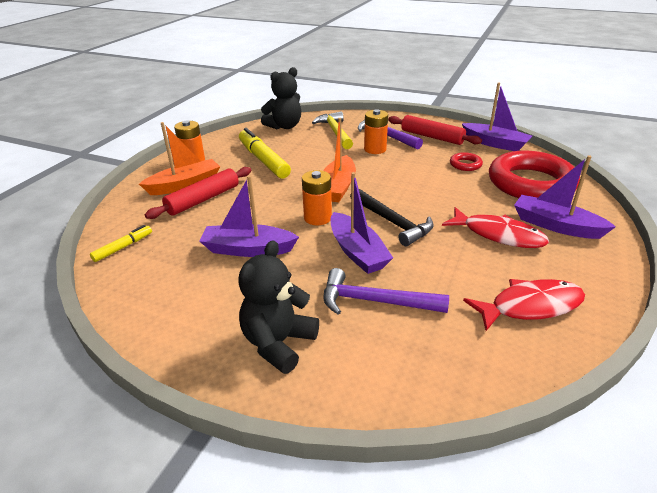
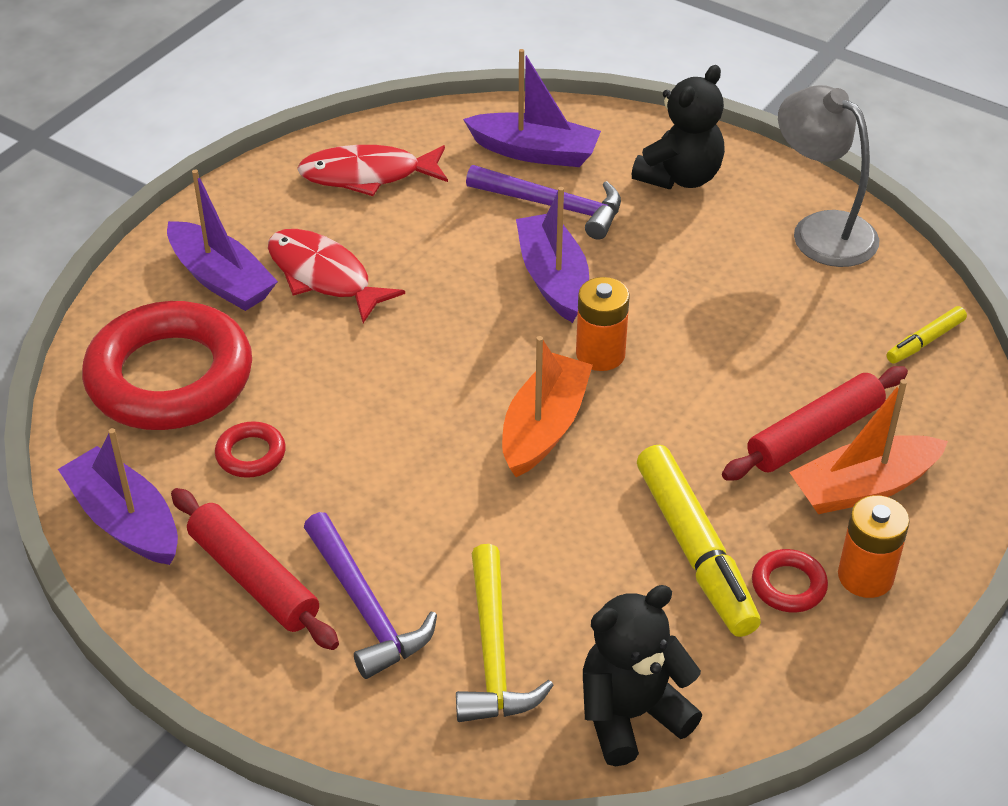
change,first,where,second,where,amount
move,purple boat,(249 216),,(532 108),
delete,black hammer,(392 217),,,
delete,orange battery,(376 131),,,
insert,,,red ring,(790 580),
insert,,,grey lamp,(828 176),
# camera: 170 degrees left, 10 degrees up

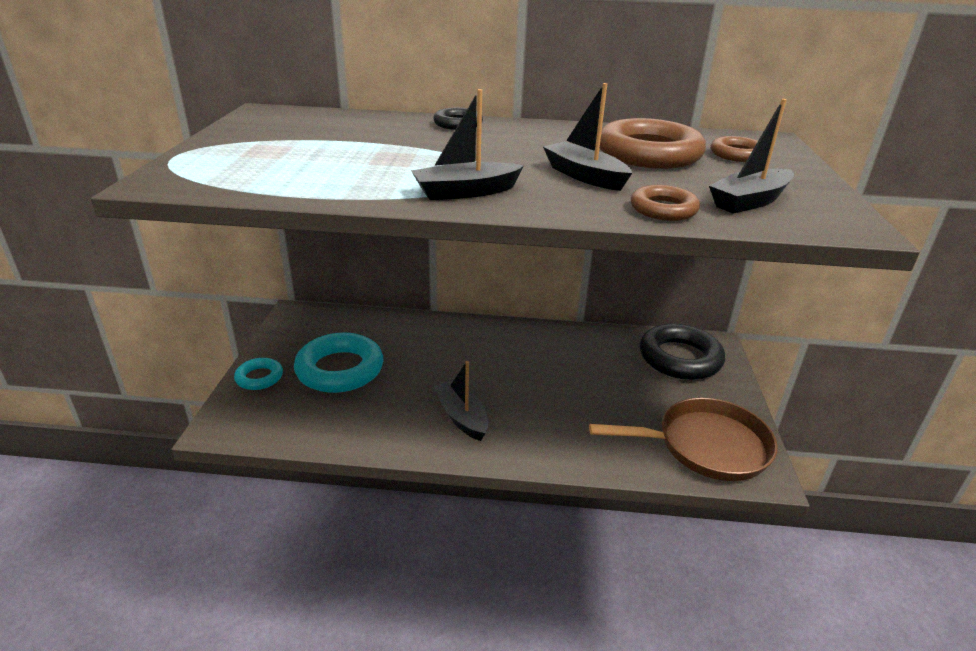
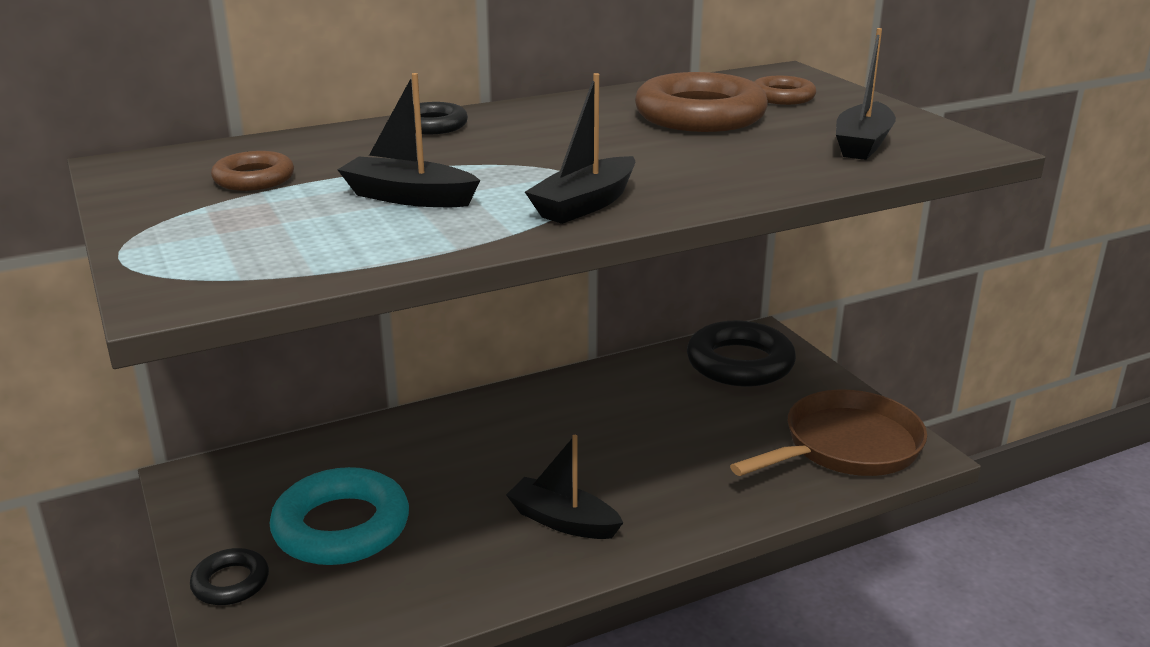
change,first,where,second,where,amount
recolor,turquoise ring,(258 374),black ring,(229 576),
move,black boat,(587 137),,(409 140),
move,brown ring,(665 203),,(252 171),
# camera: 30 degrees left, 5 degrees down

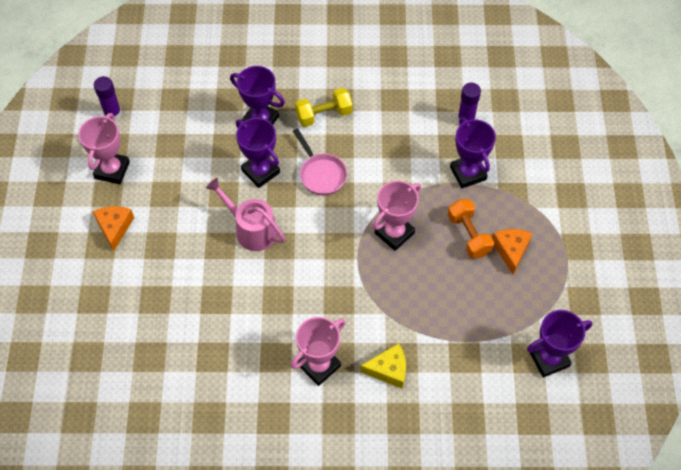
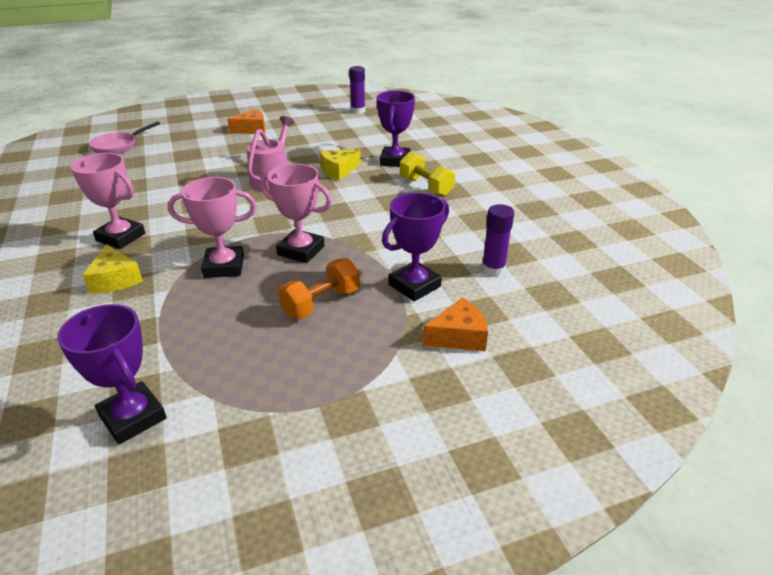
change,first,where,second,where,amount
move,pink trophy,(104 148),,(212 227),
replace,purple trophy,(258 153),yellow cheese,(340 164),
move,pink pan,(320 161),,(124 138),
move,orange cheese,(512 251),,(455 324),
# camera: 70 degrees right, 25 degrees down

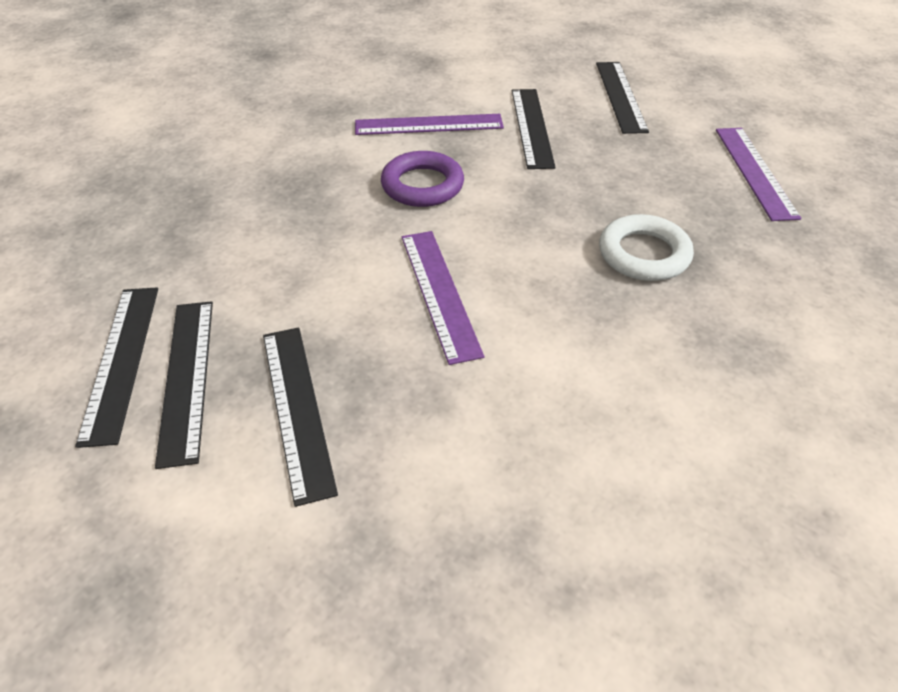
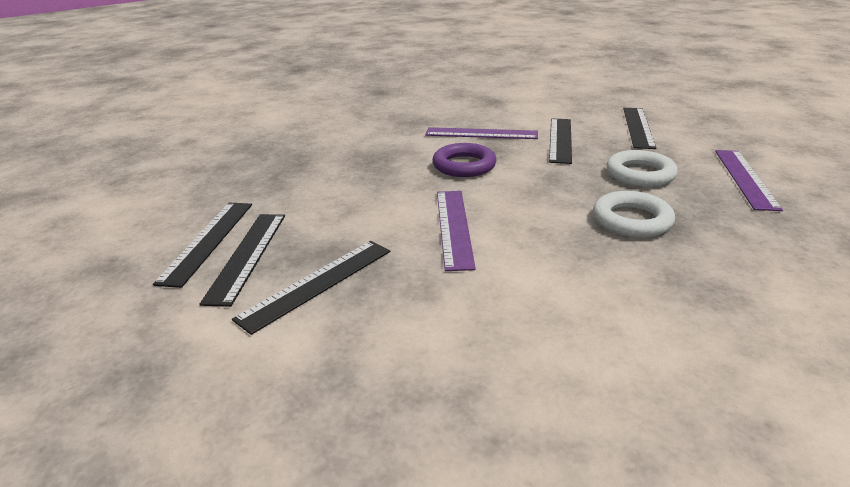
change,first,where,second,where,amount
rotate,black ruler,(300 417),,(311 288),45 degrees clockwise
insert,,,white ring,(642 168),
# camera: 15 degrees right, 15 degrees down

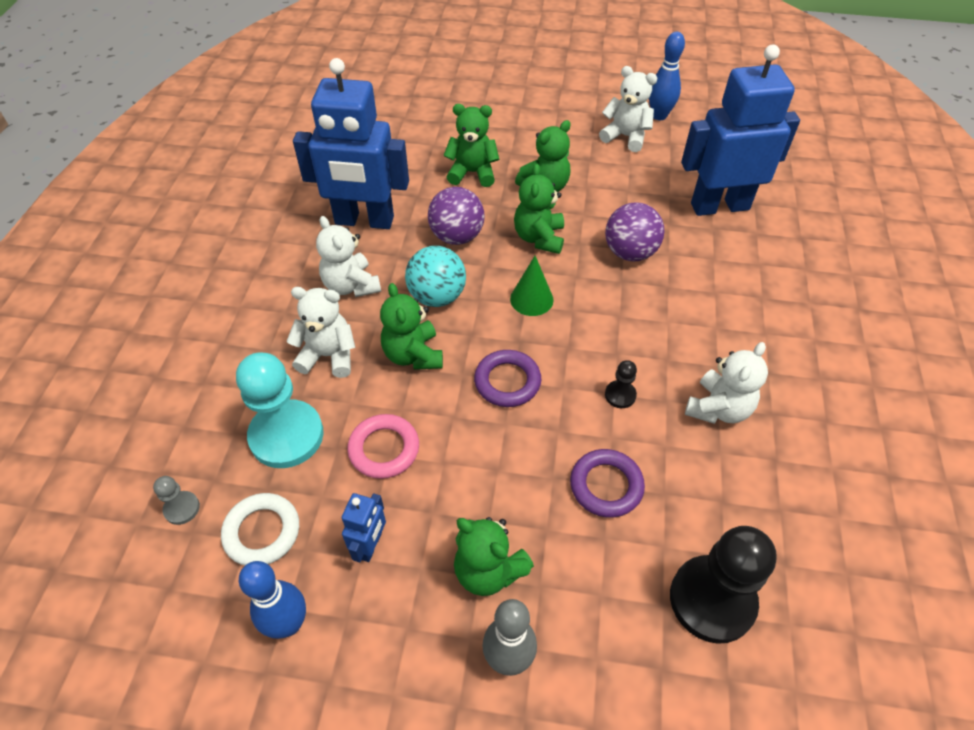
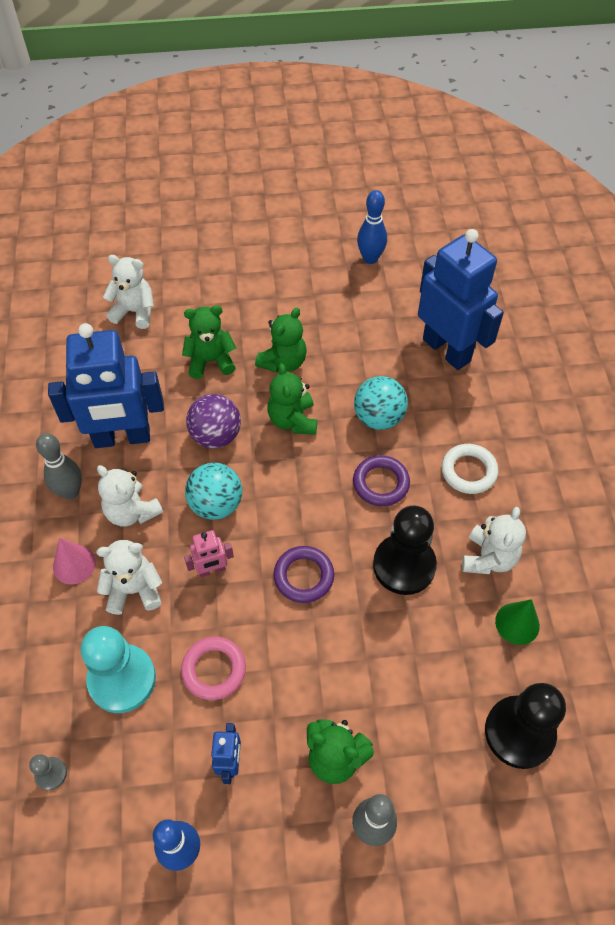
change,first,where,second,where,amount
move,white ring,(260 529),,(469 469),
replace,green teddy bear,(411 326),pink robot,(209 554),
move,green cone,(532 286),,(517 622),
move,purple ring,(607 483),,(381 480),
move,white teddy bear,(628 109),,(128 292),
recolor,purple ball,(635 231),turquoise ball,(381 403),
resize,black pawn,(621 384),,(405 550),x2.27
rotate,blue robot,(740 130),,(461 299),75 degrees clockwise
insert,,,grey bowling pin,(59 466),
insert,,,pink cone,(74 561),
# camera: 15 degrees left, 5 degrees up

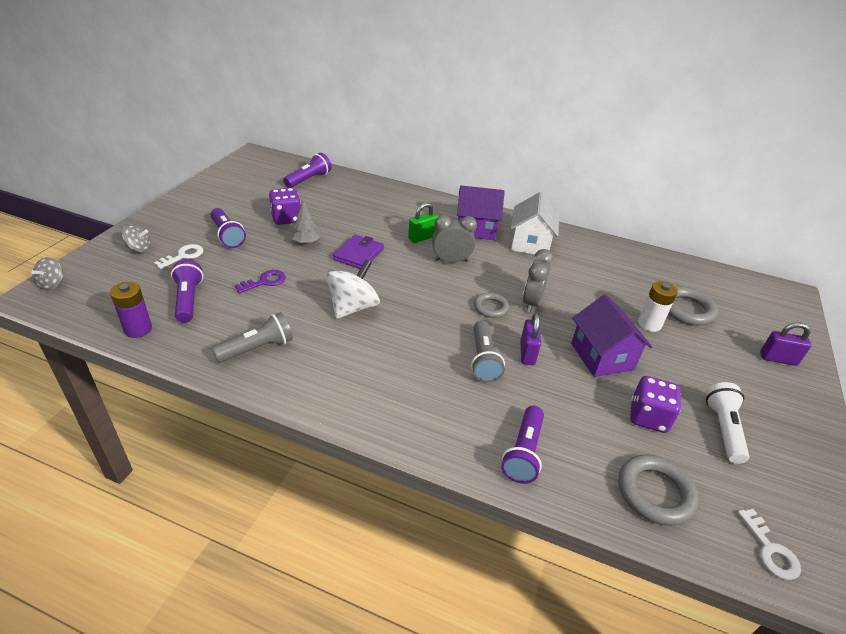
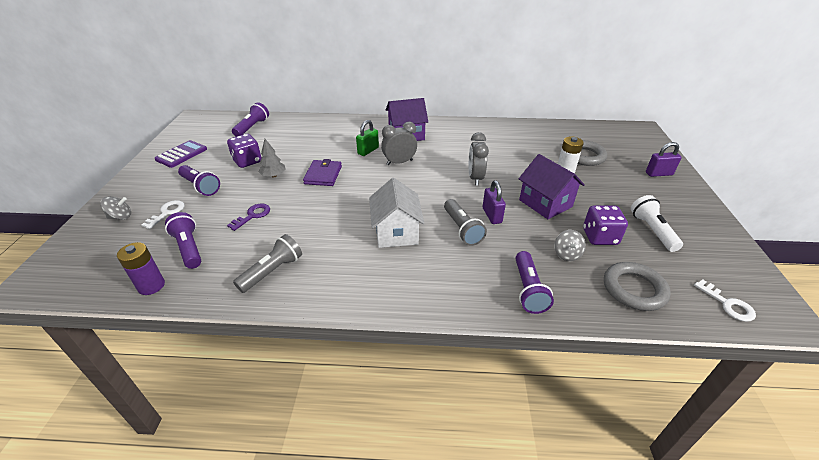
change,first,where,second,where,amount
move,grey spinning top,(47 273),,(570 245),
delete,white spinning top,(353 289),,,
delete,grey ring,(491 305),,,
move,white house,(535 223),,(396 213),
insert,,,purple calculator,(180 154),
# camera: 15 degrees left, 0 degrees up

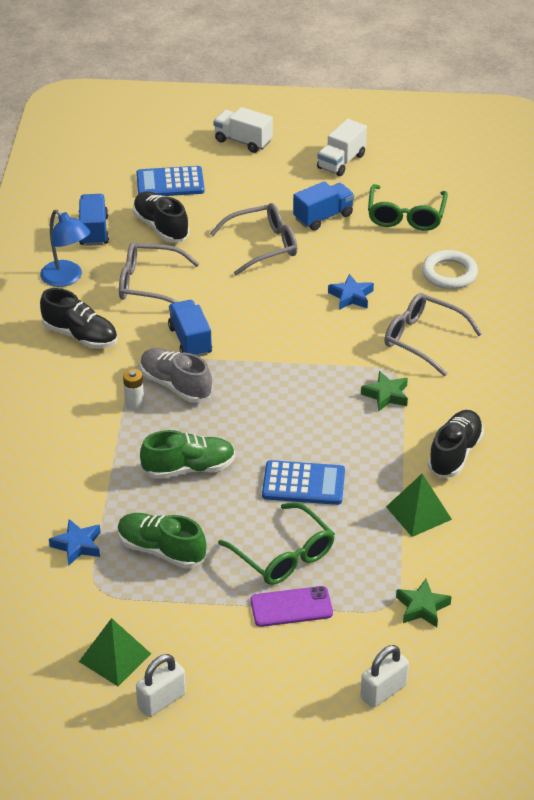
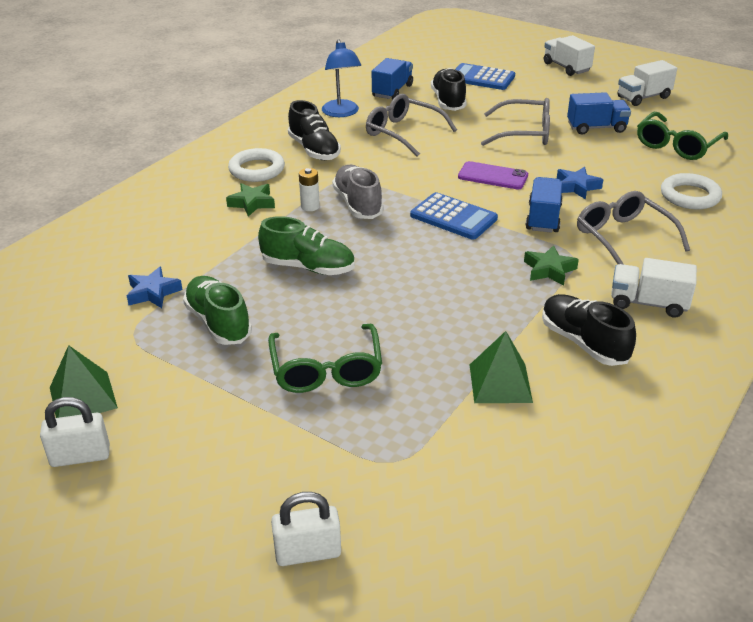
change,first,where,second,where,amount
move,blue truck,(190 328),,(544 205),
move,purple phone,(291 606),,(493 175),
move,blue calculator,(303 482),,(454 216),
move,green star,(423 603),,(250 200),
rotate,black shoe,(456 444),,(589 330),90 degrees counterclockwise
insert,,,white ring,(256 165),
insert,,,white truck,(654 288),
# camera: 30 degrees right, 5 degrees down

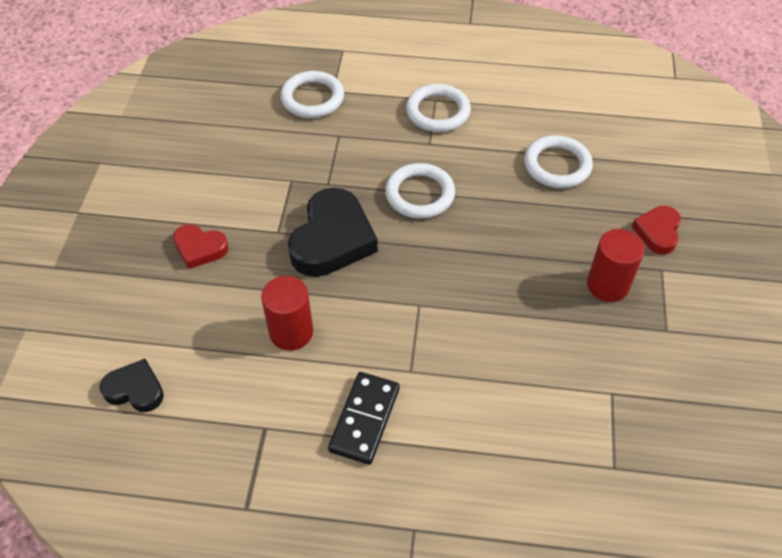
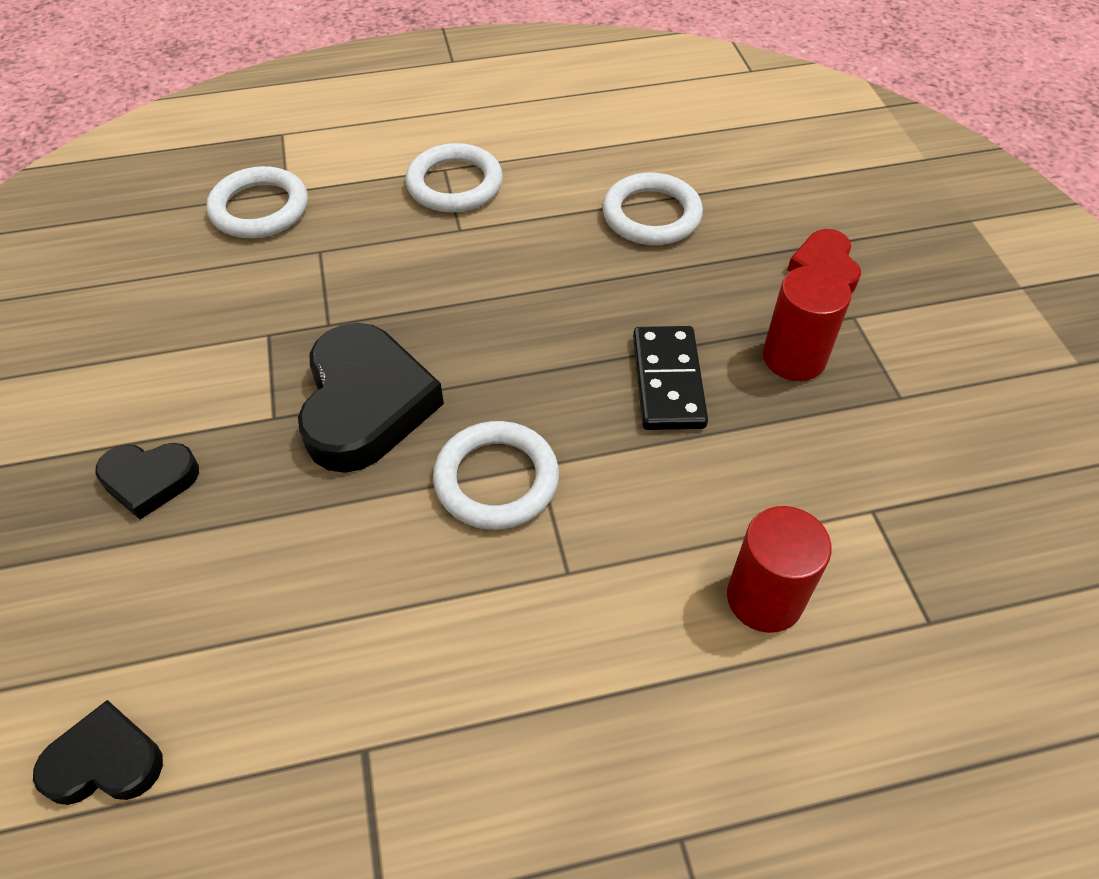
change,first,where,second,where,amount
recolor,red heart,(201 246),black heart,(147 481),
move,red cylinder,(287 313),,(779 569),
move,black domino,(364 418),,(670 378),
move,white ring,(420 191),,(496 475),
# camera: 20 degrees left, 0 degrees up

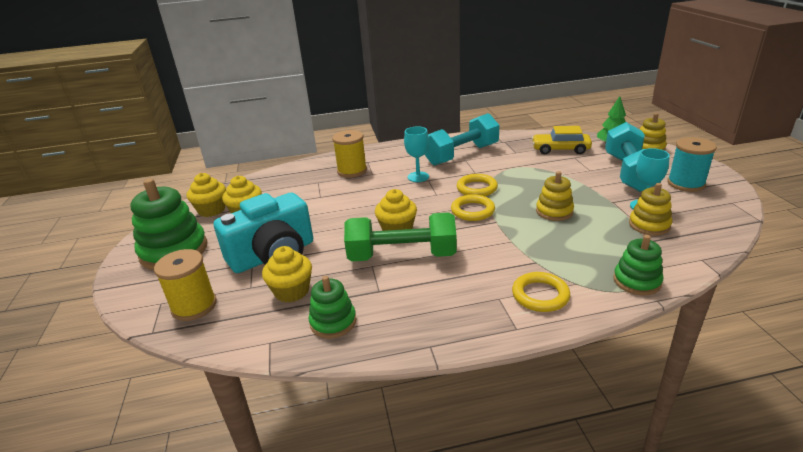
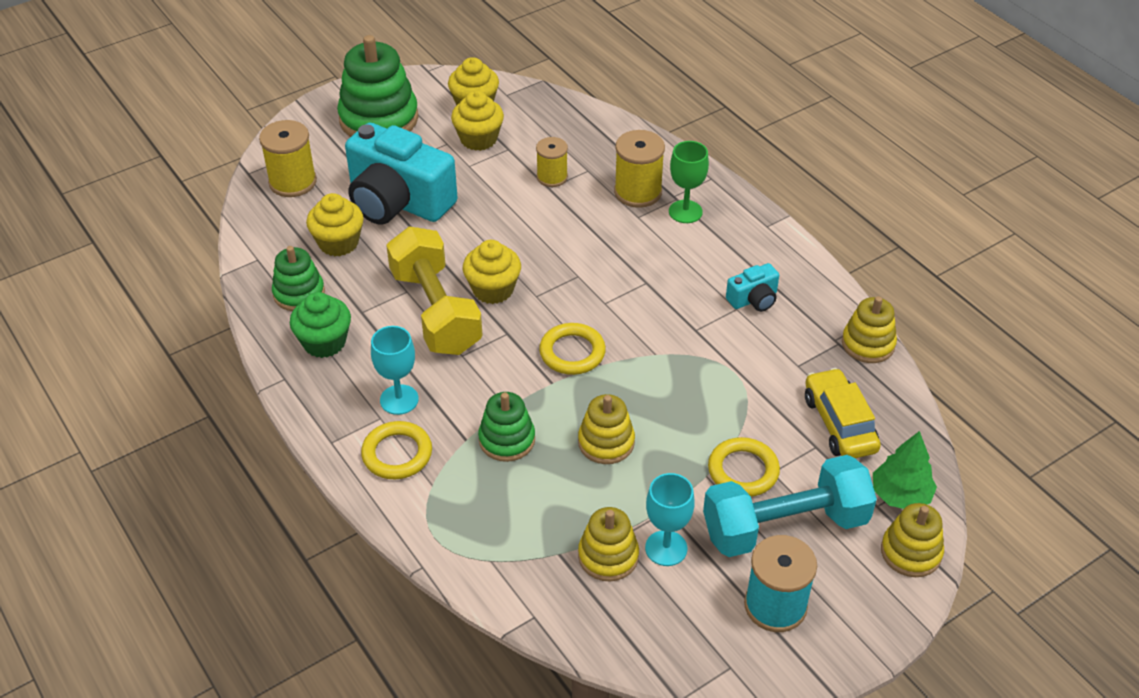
change,first,where,second,where,amount
recolor,green dumbbell,(400 237),yellow dumbbell,(434 290),
move,turquoise goblet,(416 154),,(395 370),
replace,turquoise dumbbell,(462 139),turquoise camera,(752 287),
move,yellow ring,(477 185),,(744 467),
move,green stacking toy,(638 265),,(506 427),
insert,,,green cupcake,(320 325),
insert,,,yellow spool,(552 162),
insert,,,green goblet,(689 182),
insert,,,yellow stacking toy,(869 329),
# camera: 65 degrees right, 15 degrees up

